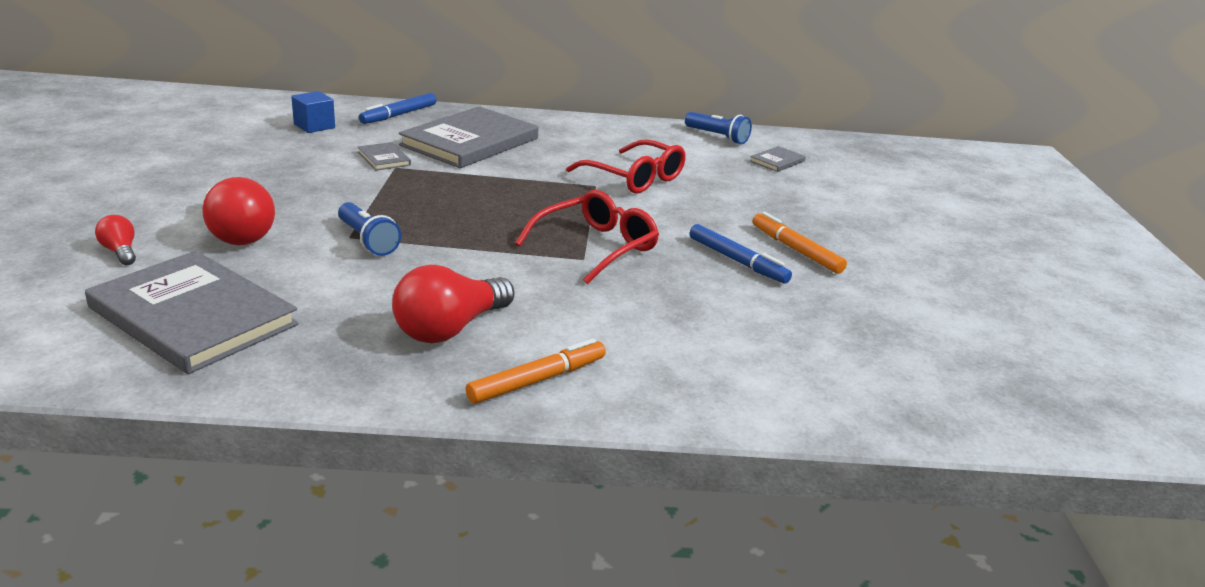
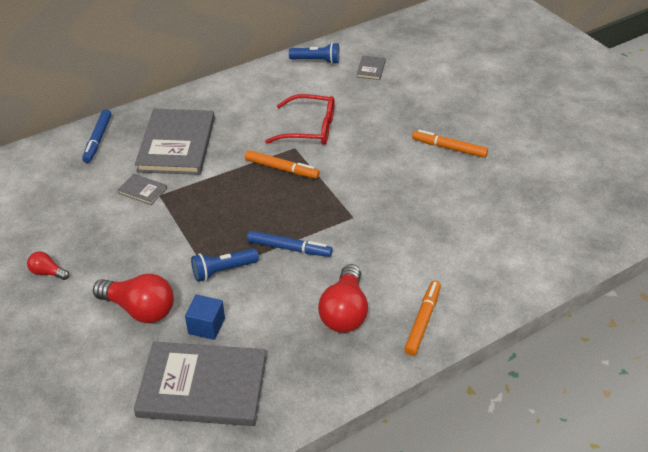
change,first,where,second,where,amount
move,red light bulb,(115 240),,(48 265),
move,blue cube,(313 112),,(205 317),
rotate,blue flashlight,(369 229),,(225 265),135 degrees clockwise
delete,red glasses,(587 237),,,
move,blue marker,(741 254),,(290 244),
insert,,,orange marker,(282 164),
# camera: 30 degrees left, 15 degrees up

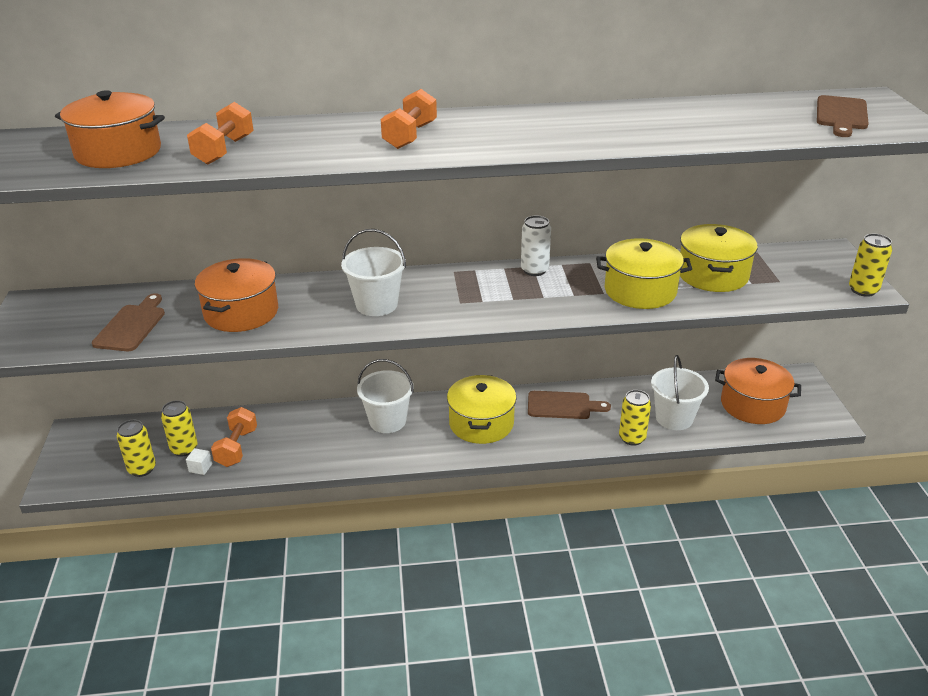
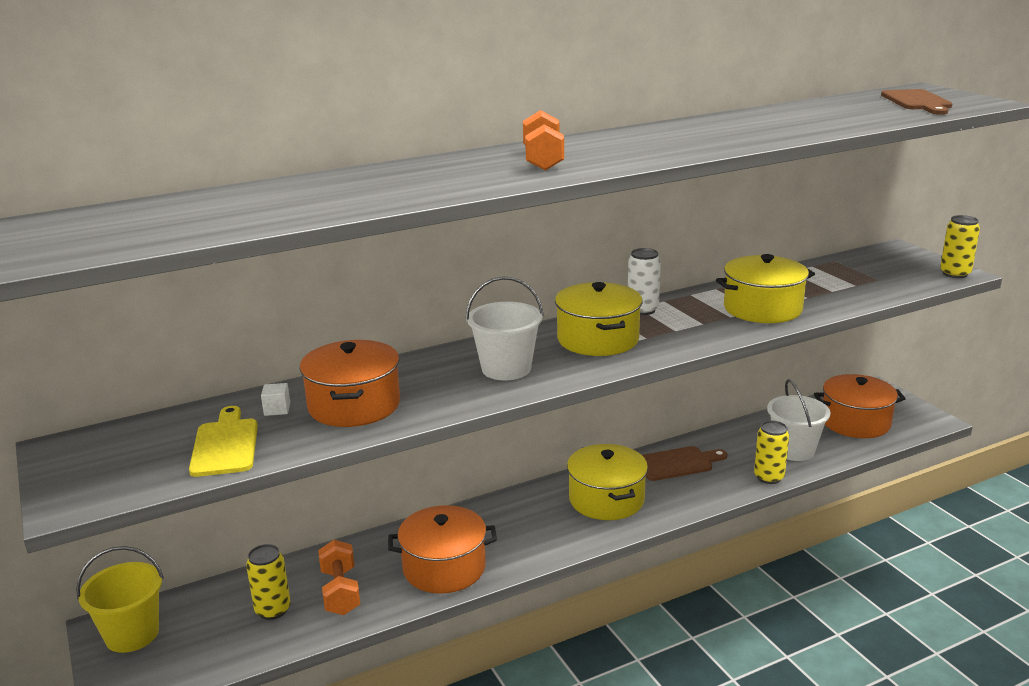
change,first,where,second,where,amount
move,orange pot,(110 129),,(442 549),
recolor,brown cutting board,(128 322),yellow cutting board,(223 441),
delete,yellow can,(136 448),,,
move,white cube,(199 461),,(275 399),
delete,orange dumbbell,(220 133),,,
delete,white bucket,(385 396),,,
move,yellow pot,(719 258),,(599 319),
insert,,,yellow bucket,(120 599),
# camera: 20 degrees left, 10 degrees down

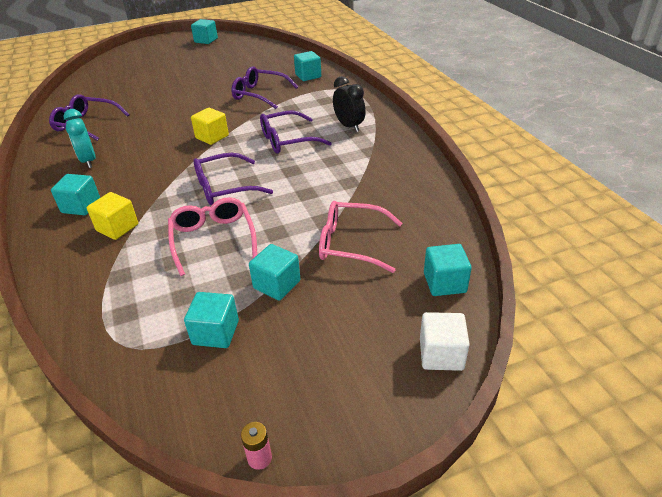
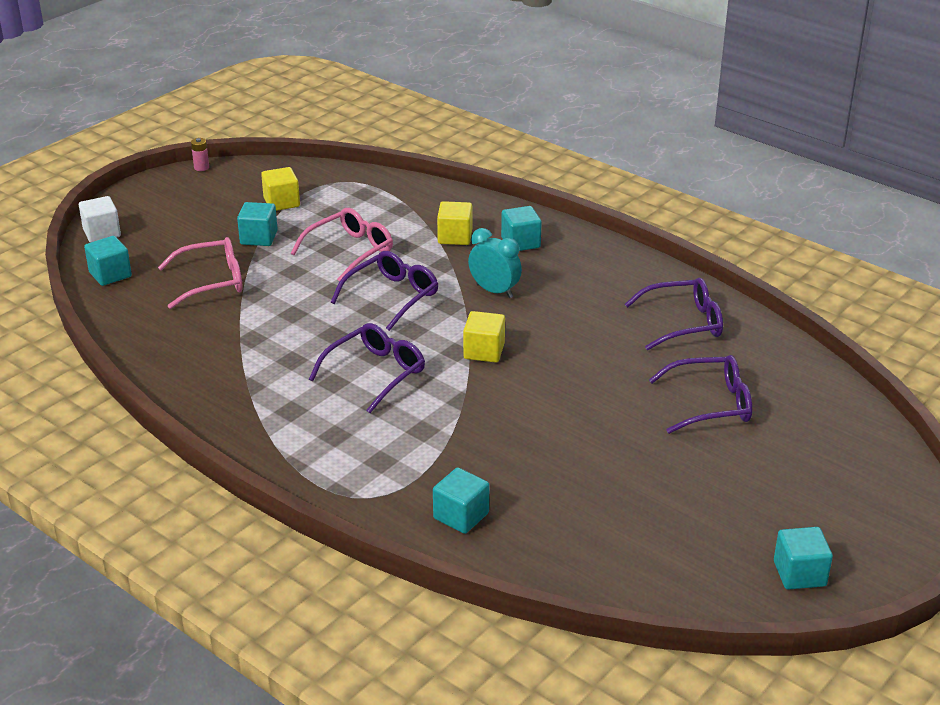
change,first,where,second,where,amount
move,turquoise clock,(79 138),,(495 263),
rotate,pink glasses,(212 236),,(342 245),90 degrees counterclockwise
recolor,turquoise cube,(211 320),yellow cube,(280 189),
move,purple glasses,(265 87),,(700 394),
delete,black clock,(349 104),,,
# camera: 150 degrees right, 5 degrees down

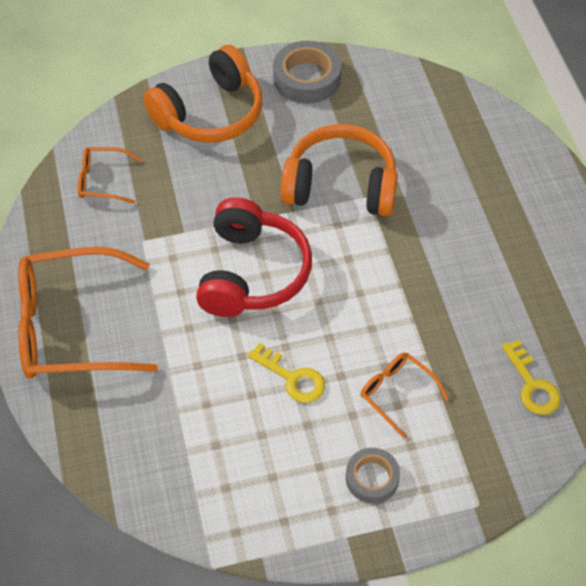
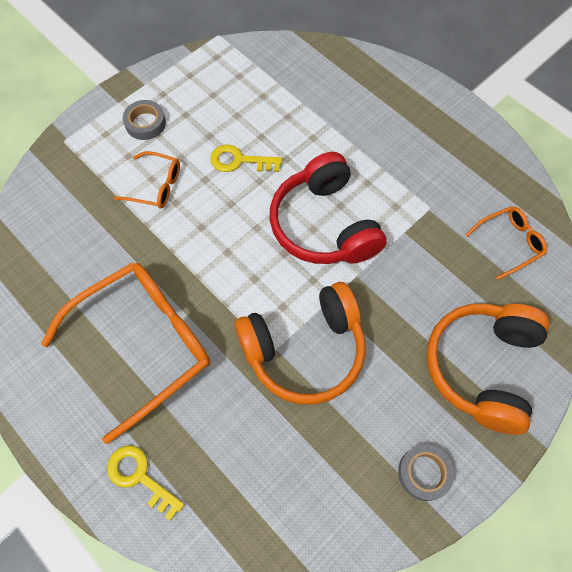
change,first,where,second,where,amount
move,orange glasses,(88 313),,(125 353),
resize,grey tape,(307 72),,(426 472),x0.63
move,yellow key,(531 377),,(146 483),
# camera: 150 degrees right, 10 degrees up

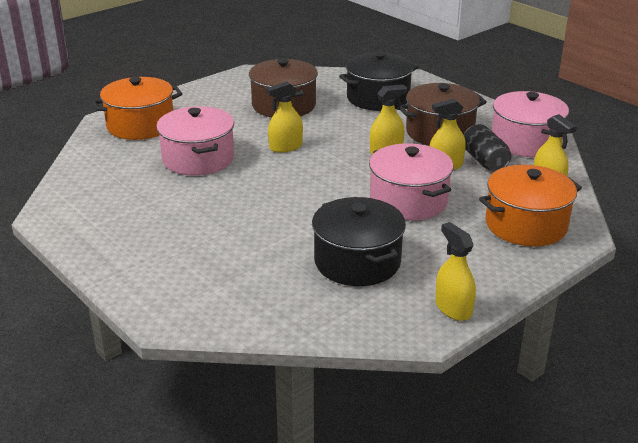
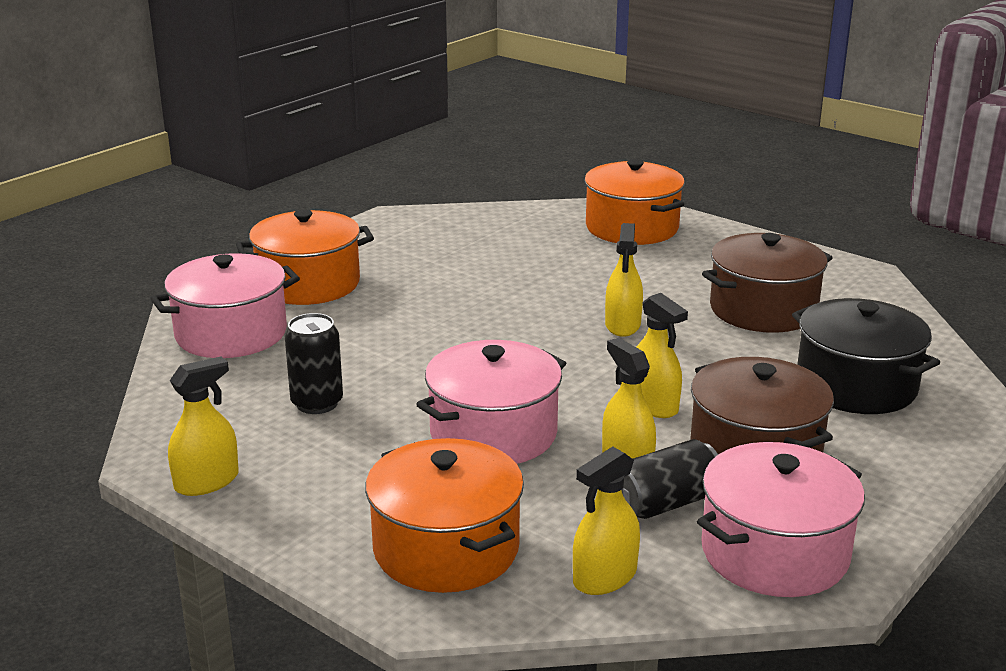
change,first,where,second,where,amount
move,pink pot,(195 141),,(225 305),
rotate,yellow spray bottle,(284 117),,(624 280),135 degrees counterclockwise
replace,black pot,(359 241),black can,(314 363),
insert,,,orange pot,(305 257),
# camera: 80 degrees right, 5 degrees down

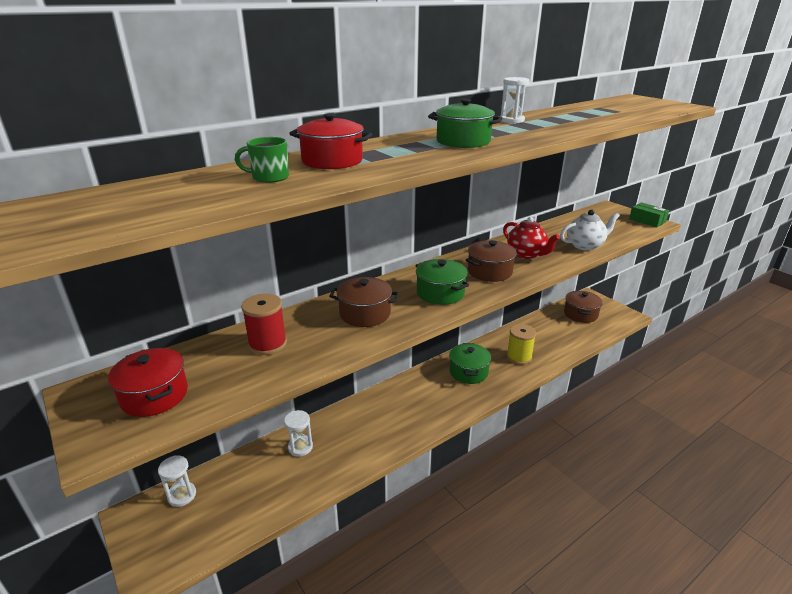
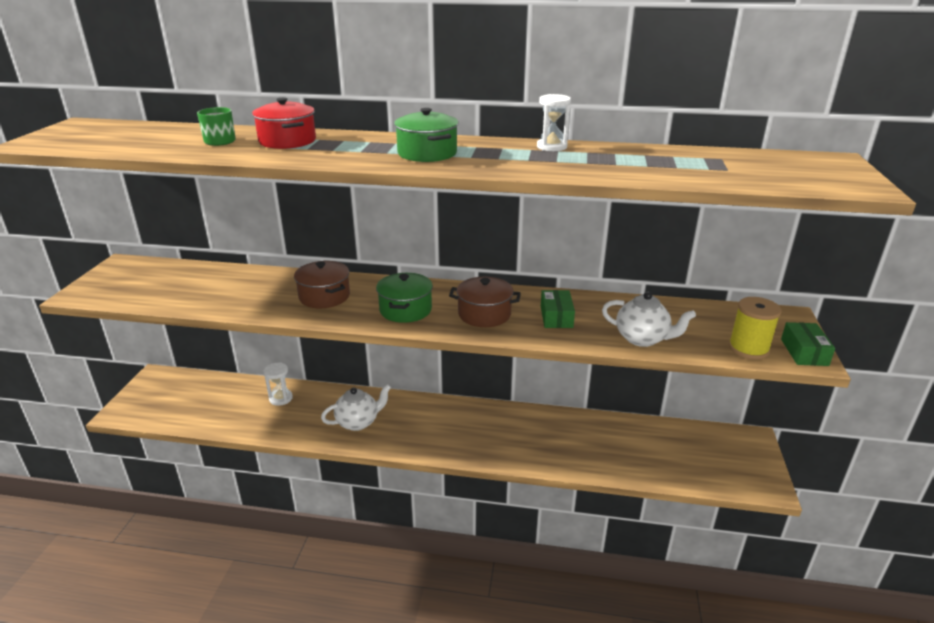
change,first,where,second,where,amount
delete,red pot,(148 382),,,
delete,white hourglass,(177 481),,,
delete,red spool,(264 324),,,
delete,green pot,(470 363),,,
replace,red teapot,(531 238),green box,(558 309),
move,yellow spool,(521 344),,(754 328),
delete,brown pot,(583 307),,,
insert,,,white teapot,(356 407),
# camera: 45 degrees right, 0 degrees up

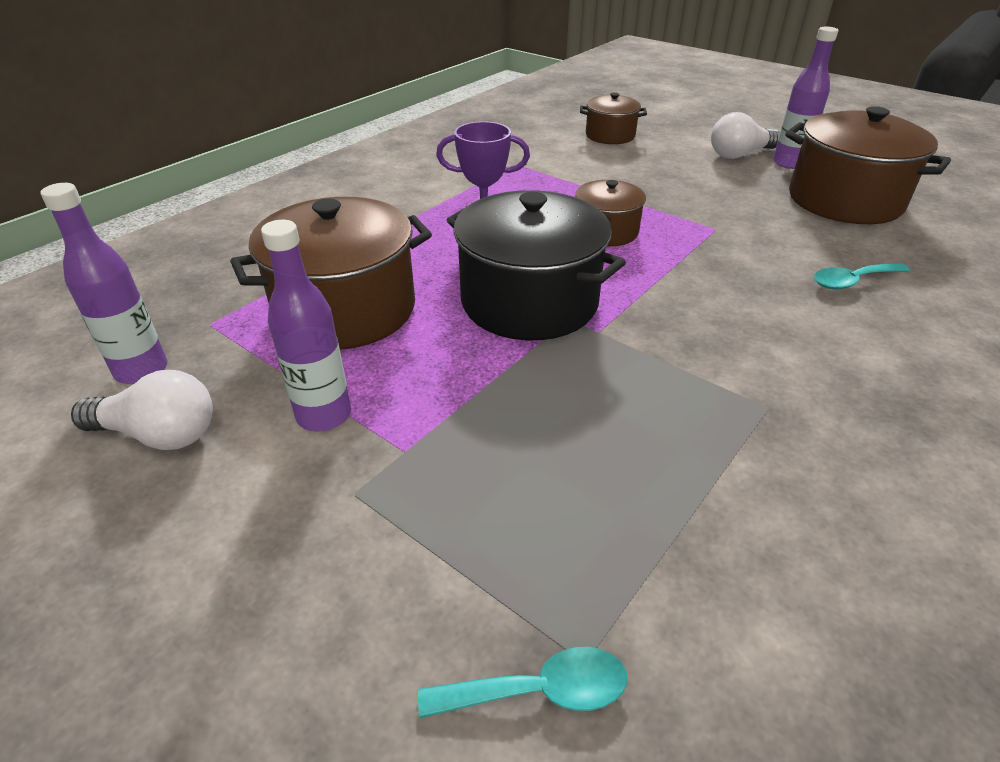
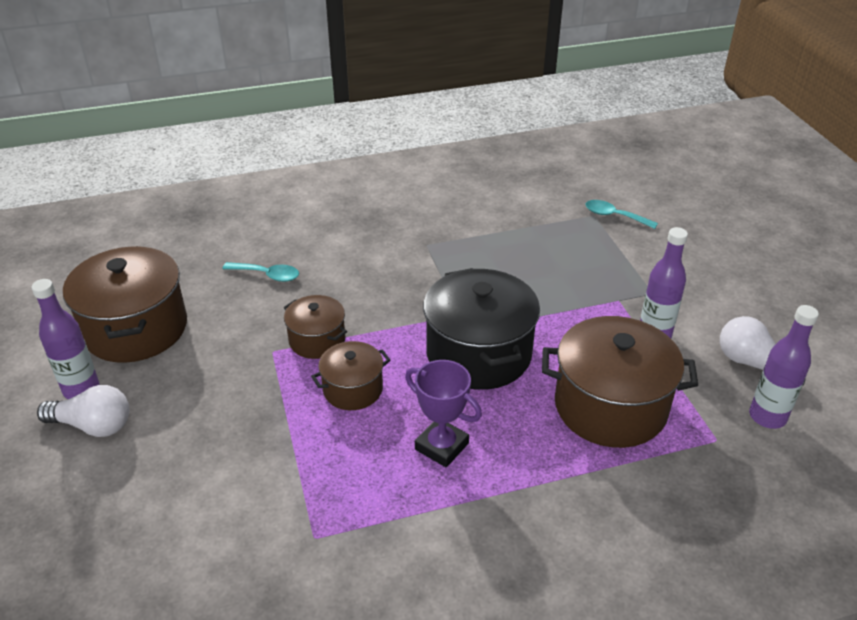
change,first,where,second,where,amount
move,brown pot,(613 118),,(315 327),
# camera: 145 degrees left, 0 degrees up

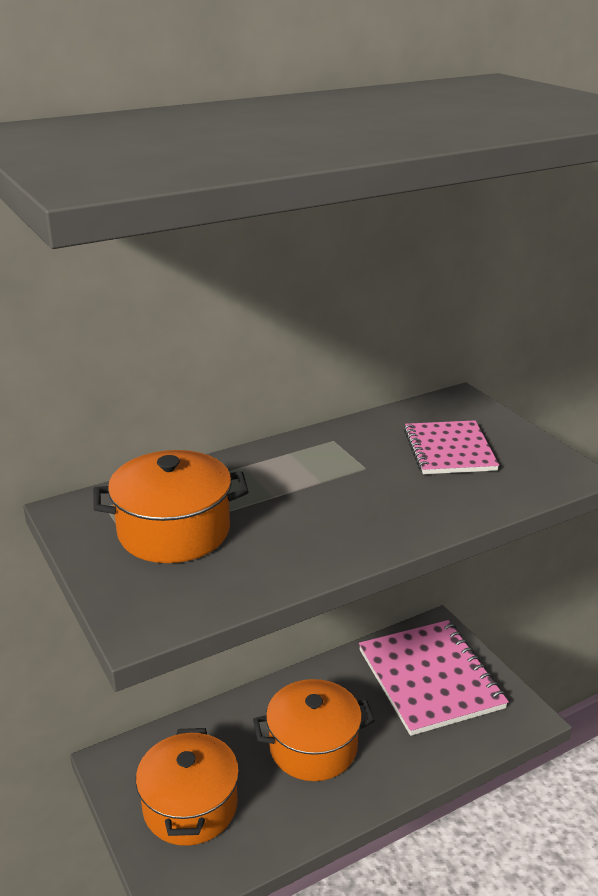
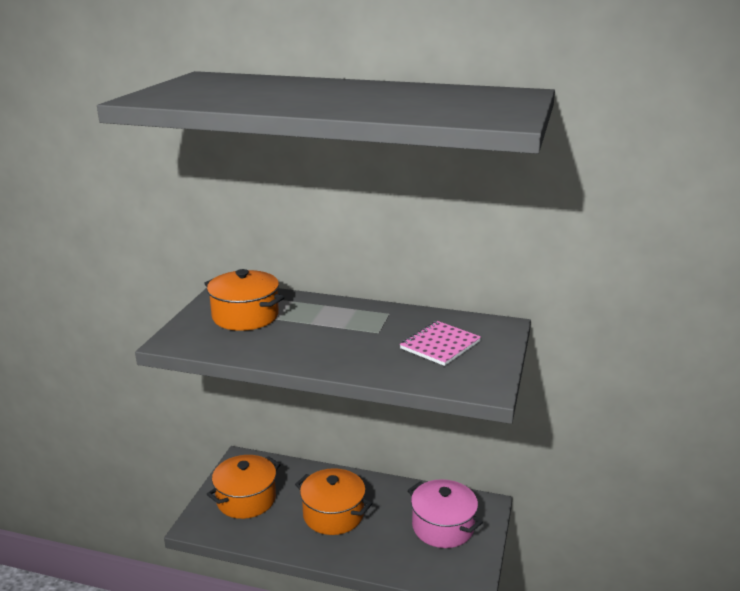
change,first,where,second,where,amount
replace,pink notebook,(434 678),pink pot,(445 513),
# camera: 45 degrees right, 5 degrees down

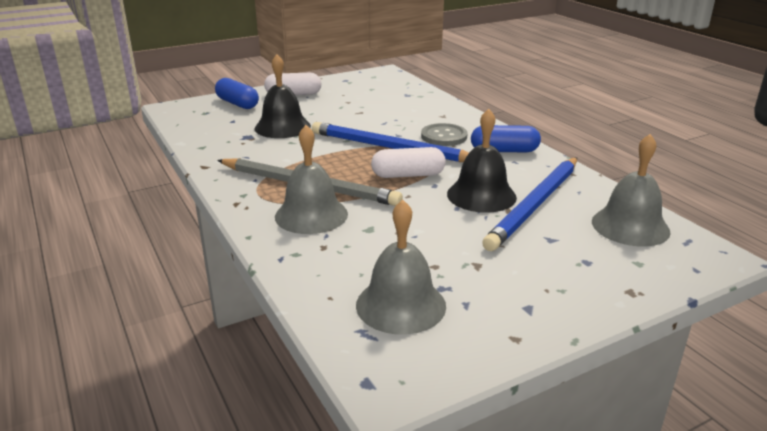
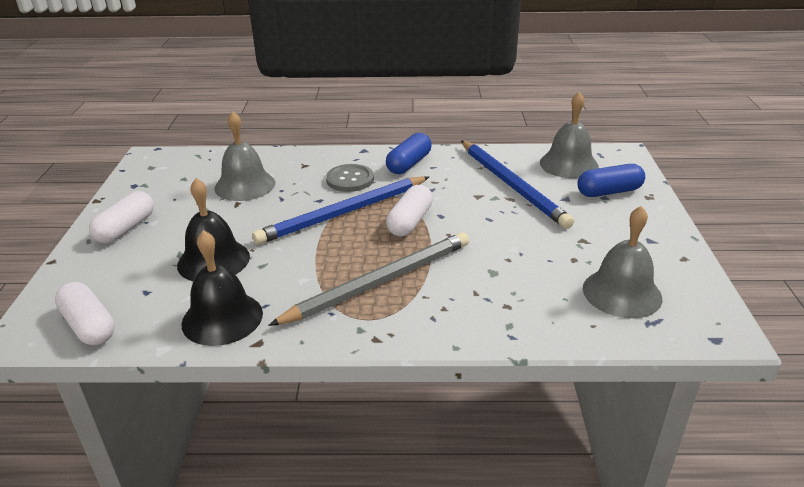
change,first,where,second,where,amount
move,blue capsule,(237 93),,(611 180),
move,grey bell,(311 179),,(244 156),
move,black bell,(482 161),,(222 288),
insert,,,white capsule,(85 313),
# camera: 60 degrees left, 5 degrees up

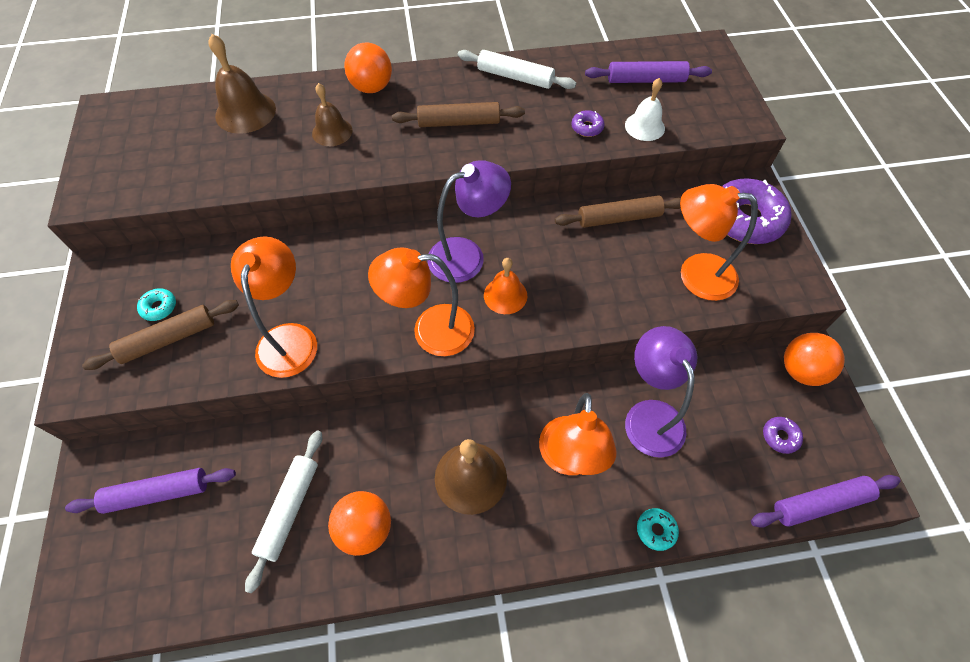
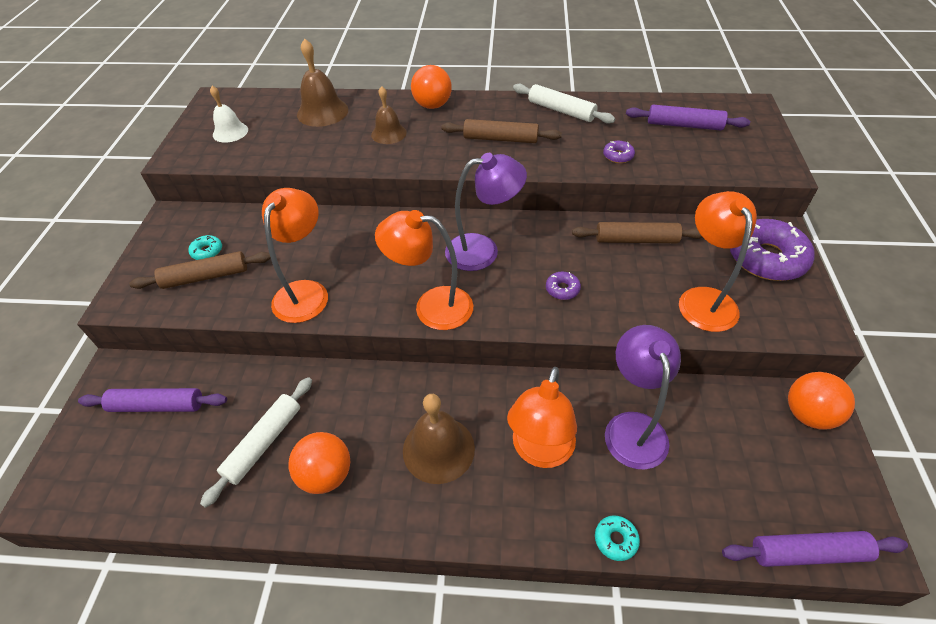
change,first,where,second,where,amount
delete,orange bell,(505 286),,,
move,white bell,(645 109),,(229 114),
rotate,orange lamp,(719 242),,(718 261),60 degrees clockwise
move,purple donut,(783 435),,(563 286),
# camera: 15 degrees right, 10 degrees down

